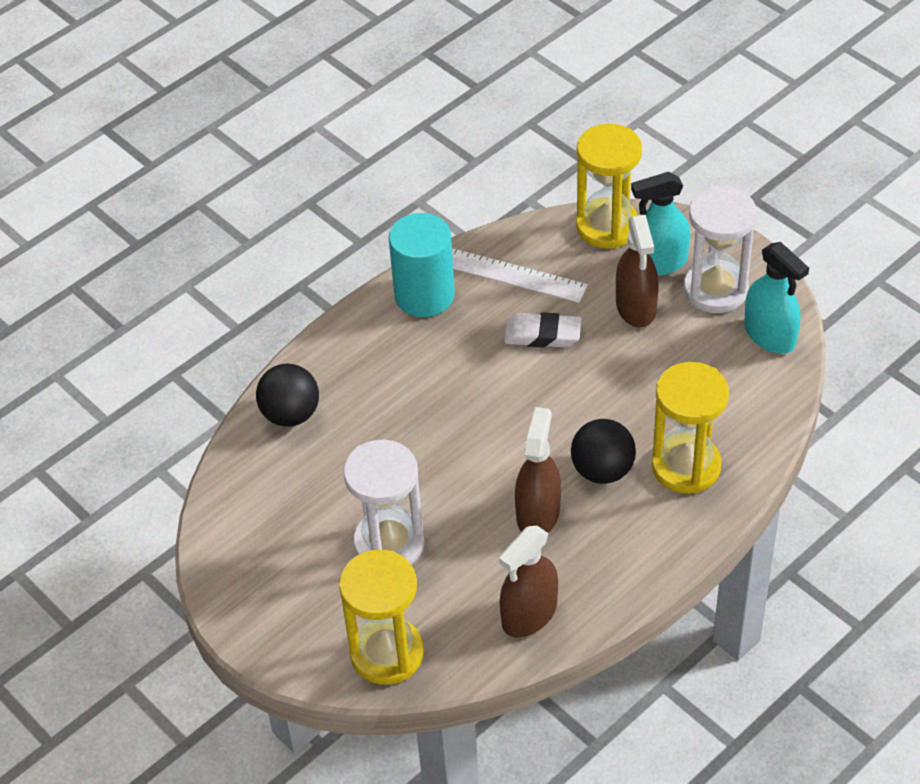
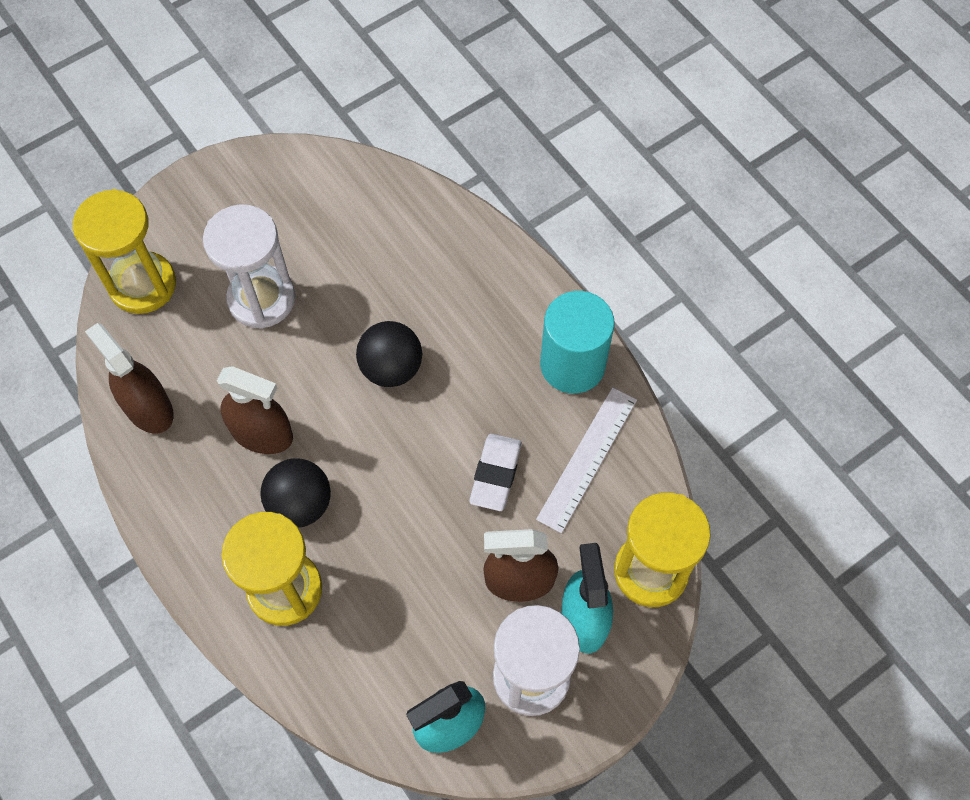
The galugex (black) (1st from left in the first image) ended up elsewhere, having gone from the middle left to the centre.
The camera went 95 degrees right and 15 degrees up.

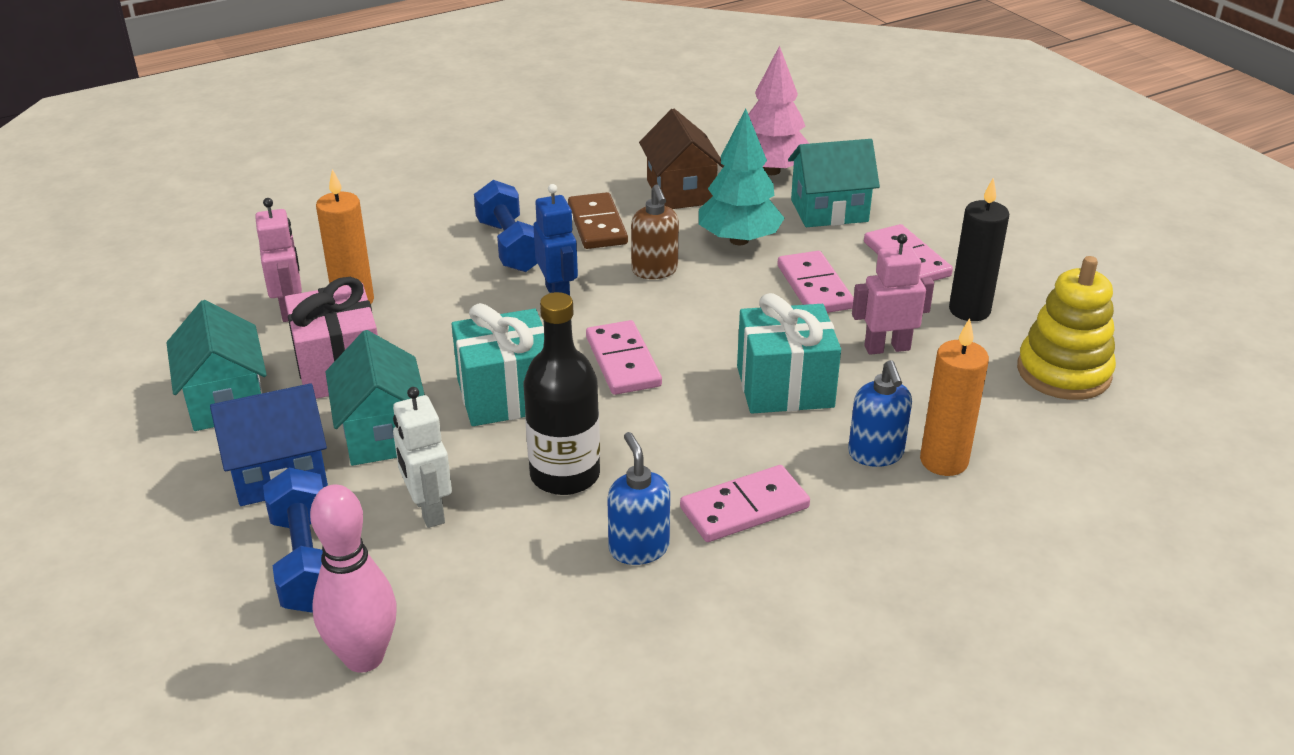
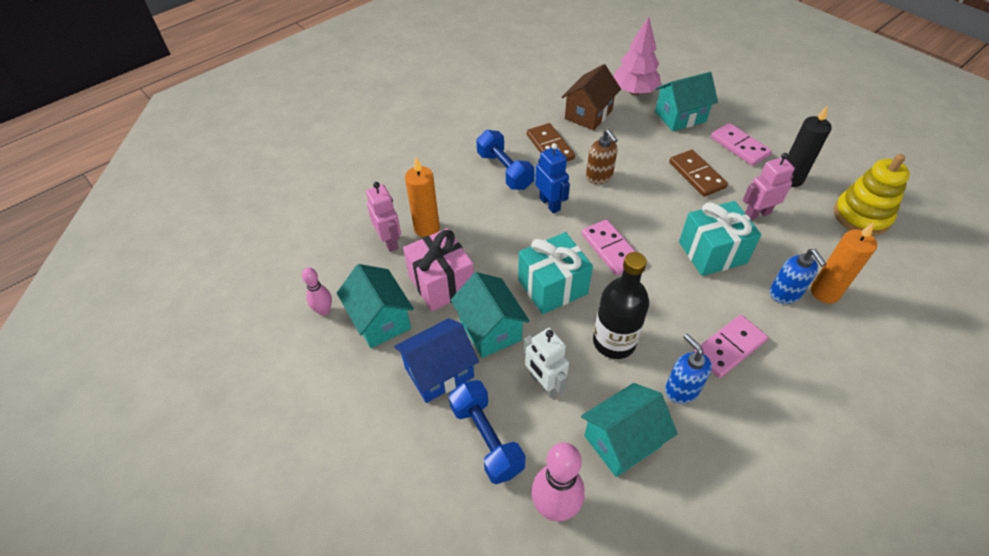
The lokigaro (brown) at the top centre ended up facing another way, 60 degrees clockwise from before.
The second view lost the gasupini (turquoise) at the top centre.
What was the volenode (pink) (3rd from left) at the centre turned into the volenode (brown) (2nd from left) at the top right.
The second view gained the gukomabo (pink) (1st from left) at the middle left.
The second view gained the lokigaro (turquoise) (3rd from left) at the bottom centre.
The camera went 10 degrees left and 15 degrees up.

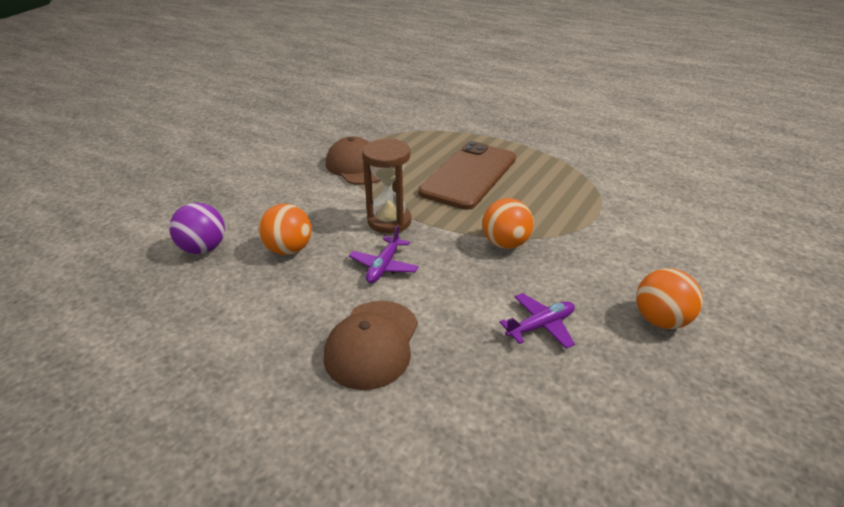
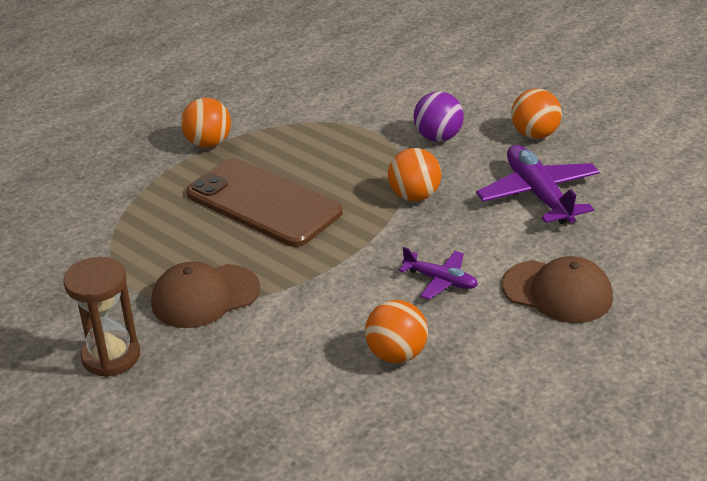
The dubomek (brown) ended up elsewhere, having gone from the centre to the middle left.
The galugex (purple) ended up elsewhere, having gone from the middle left to the top centre.
The size of the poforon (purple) (2nd from left) at the centre changed by a factor of 1.76.
The second view gained the galugex (orange) (1st from left) at the top left.
The camera went 80 degrees left and 0 degrees up.

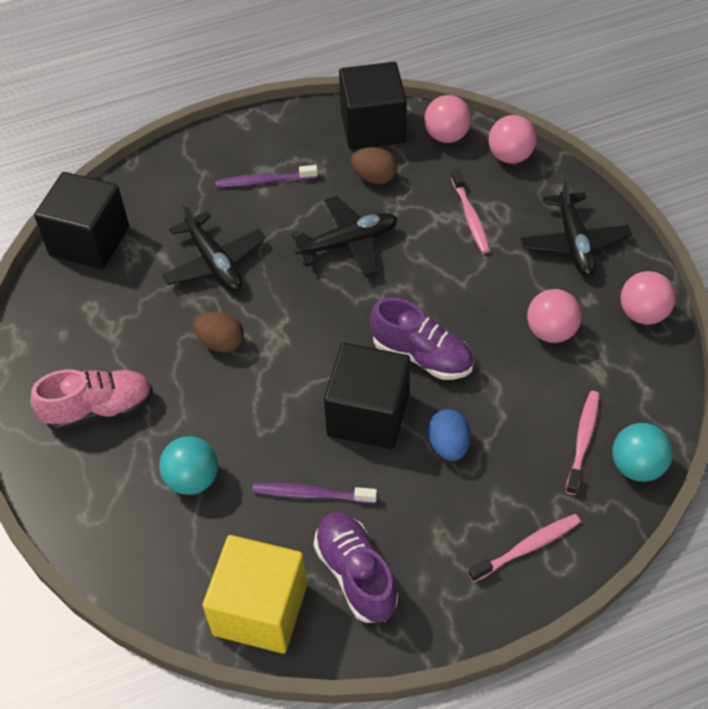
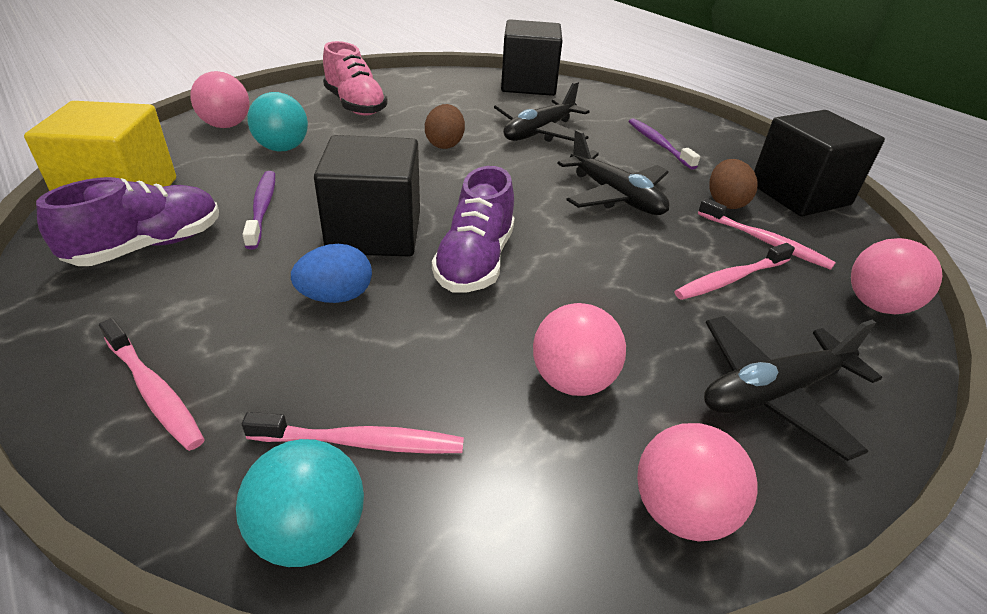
The galugex (pink) (1st from left) ended up elsewhere, having gone from the top centre to the top left.
The second view gained the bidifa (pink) (4th from left) at the middle right.
The camera went 70 degrees right and 15 degrees down.

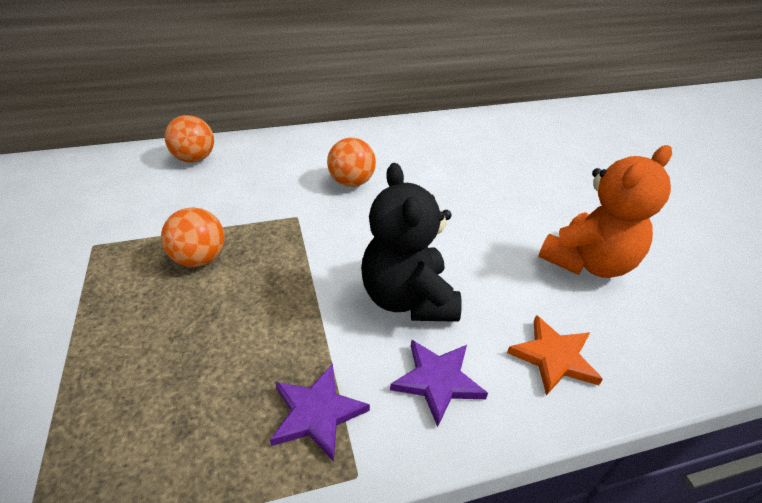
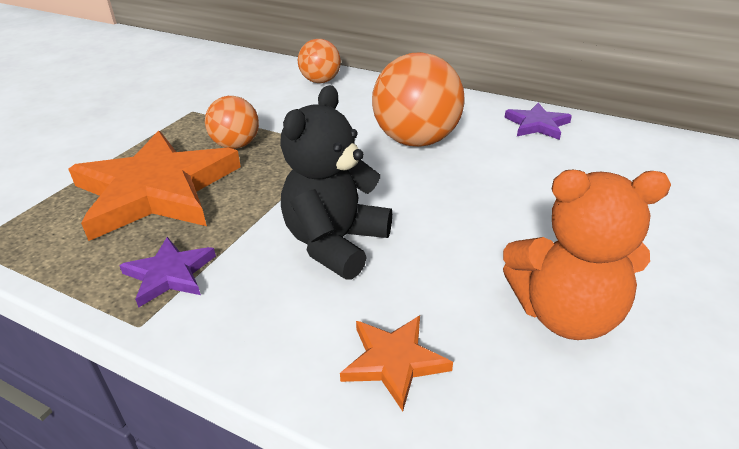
The size of the galugex (orange) (3rd from left) at the top centre changed by a factor of 1.72.
The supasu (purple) (2nd from left) ended up elsewhere, having gone from the bottom centre to the top right.
The second view gained the supasu (orange) (1st from left) at the middle left.
The camera went 45 degrees right and 5 degrees down.

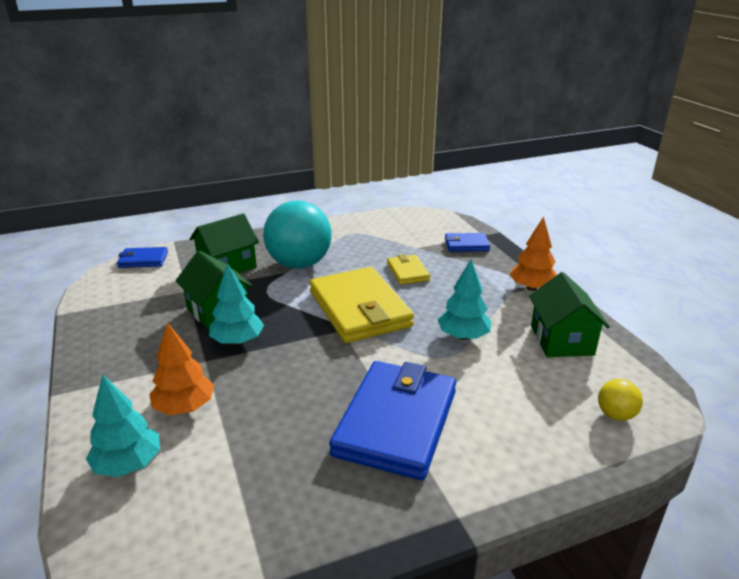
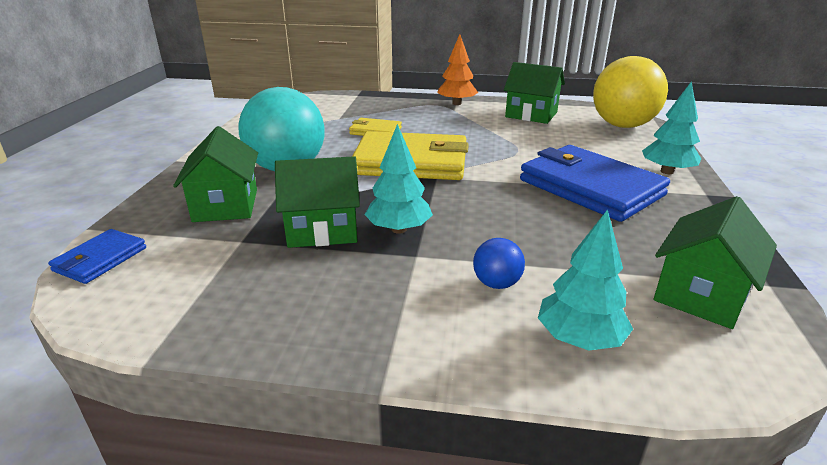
The second view lost the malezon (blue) (3rd from left) at the centre.
The gasupini (turquoise) (3rd from left) ended up elsewhere, having gone from the centre to the top right.
Where the gasupini (orange) (1st from left) stood at the middle left, the galugex (blue) came to stand at the centre.
The size of the galugex (yellow) at the bottom right changed by a factor of 2.32.
The second view gained the lokigaro (green) (4th from left) at the middle right.
The camera went 60 degrees left and 0 degrees up.

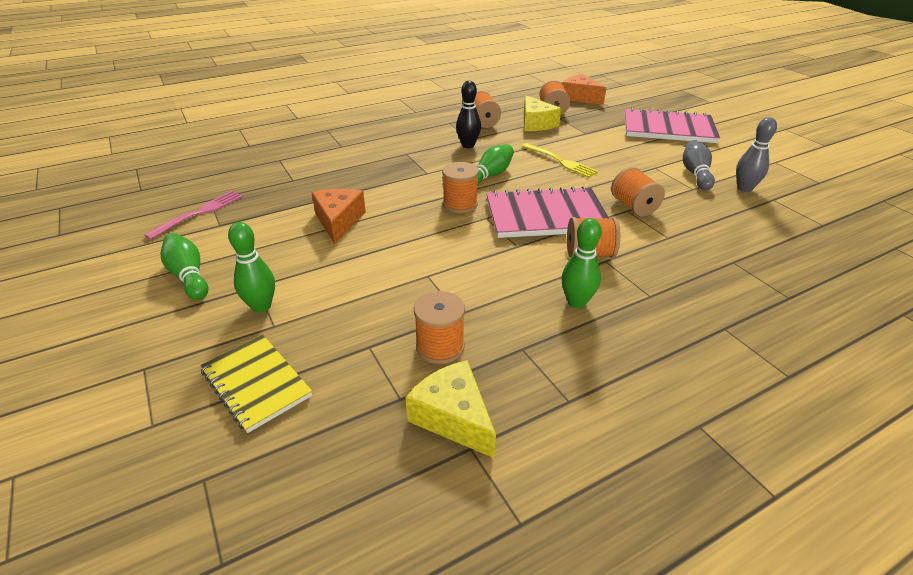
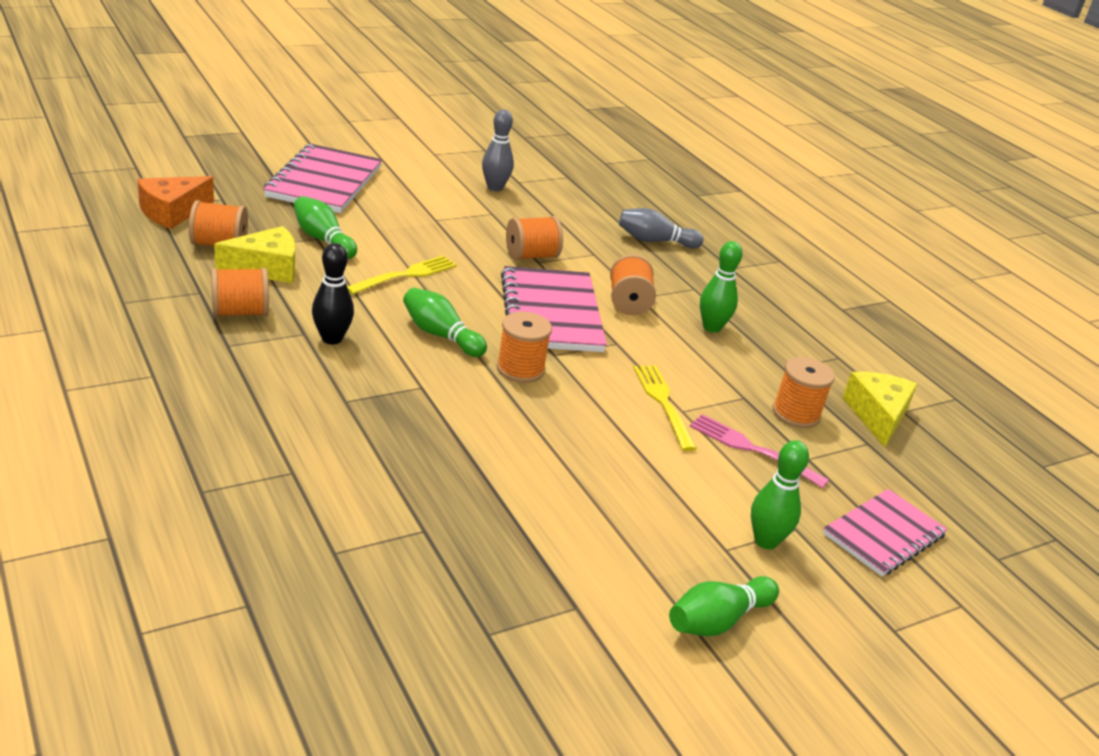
The gukomabo (grey) (1st from left in the first image) ended up elsewhere, having gone from the top right to the top centre.
The second view lost the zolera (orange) (1st from left) at the centre.
The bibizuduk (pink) ended up elsewhere, having gone from the middle left to the middle right.
What was the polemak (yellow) at the bottom left turned into the polemak (pink) (3rd from left) at the bottom right.
The zolera (yellow) (1st from left in the first image) at the bottom centre ended up facing another way, 135 degrees clockwise from before.
The second view gained the gukomabo (green) (1st from left) at the top left.
The second view gained the bibizuduk (yellow) (2nd from left) at the centre.
The camera went 95 degrees left and 5 degrees down.

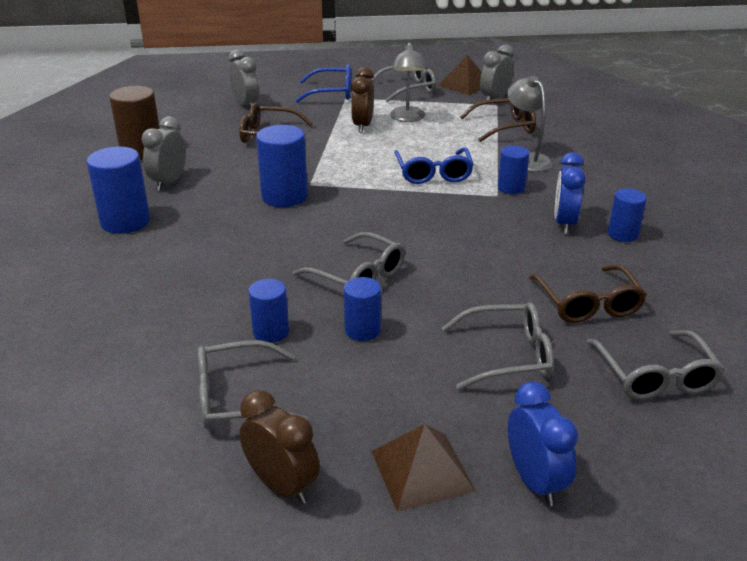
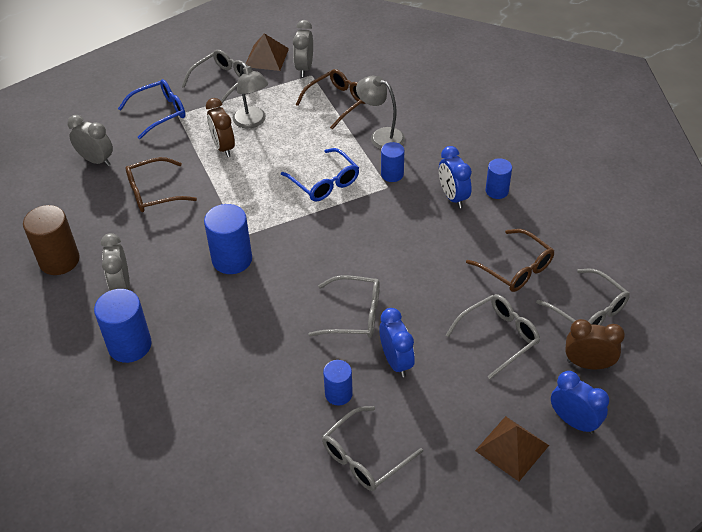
Where the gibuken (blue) (4th from left) stood at the centre, the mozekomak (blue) (1st from left) came to stand at the centre.
The mozekomak (brown) (1st from left in the first image) ended up elsewhere, having gone from the bottom centre to the middle right.
The camera went 30 degrees left and 15 degrees up.

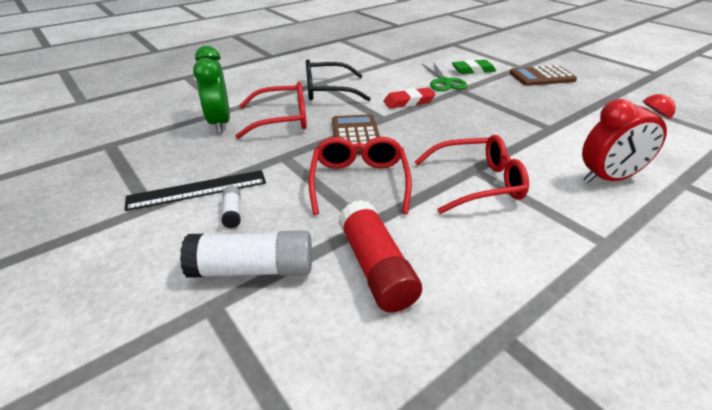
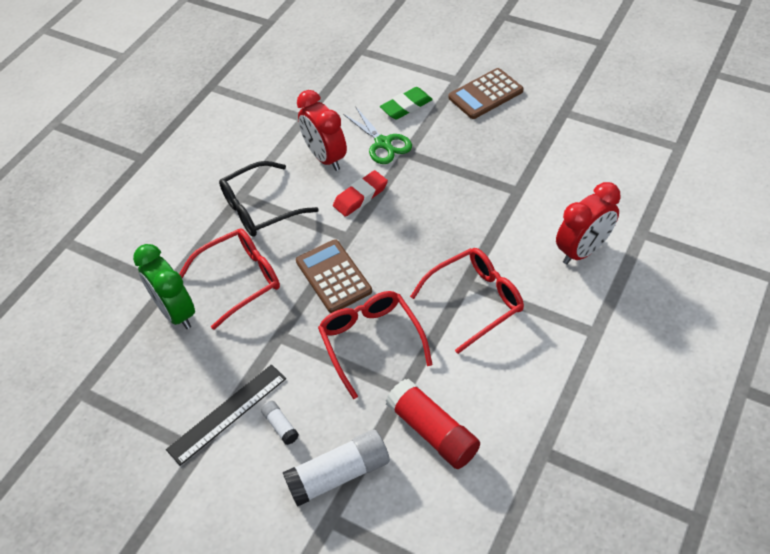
The second view gained the mozekomak (red) (1st from left) at the top centre.
The camera went 20 degrees left and 15 degrees up.

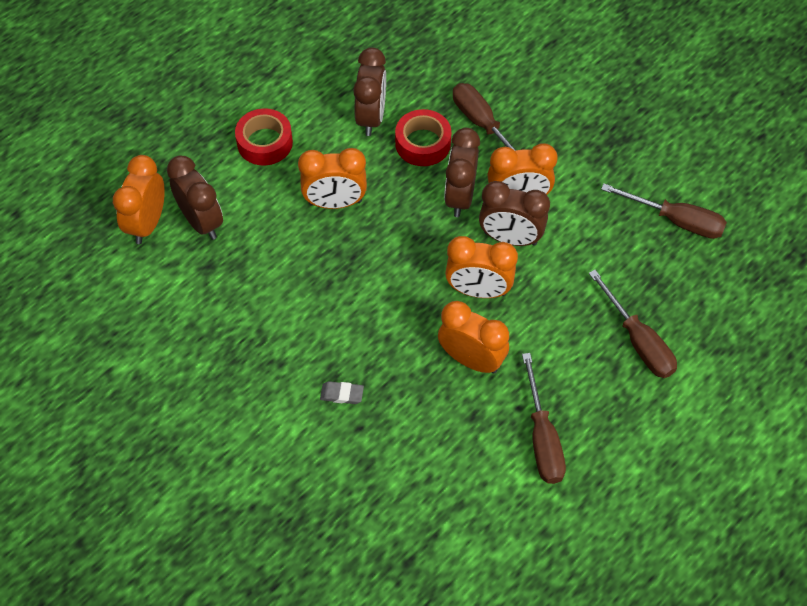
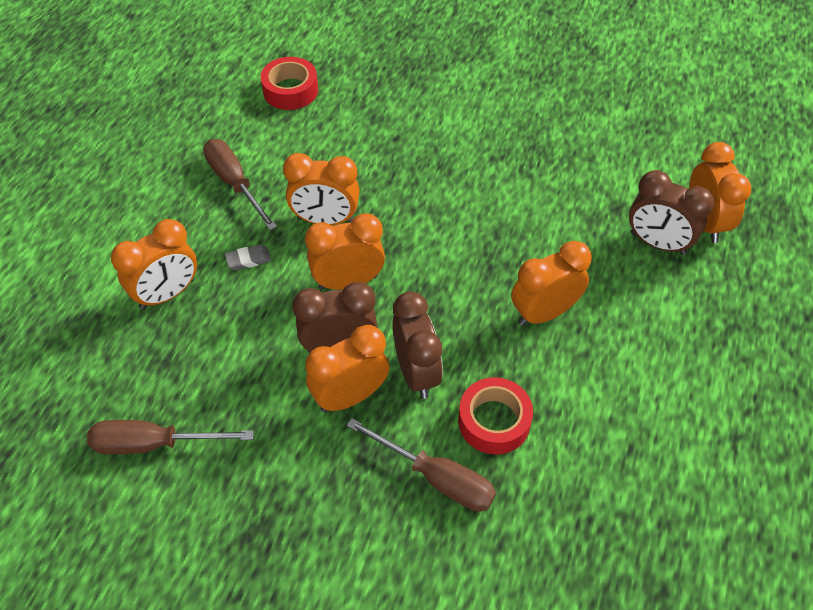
The second view lost the mozekomak (brown) (2nd from left) at the top centre.
The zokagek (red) (1st from left) ended up elsewhere, having gone from the top left to the top centre.
Where the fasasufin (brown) (3rd from left) stood at the middle right, the mozekomak (orange) (1st from left) came to stand at the middle left.
The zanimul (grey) ended up elsewhere, having gone from the centre to the middle left.
The camera went 155 degrees right and 5 degrees down.

